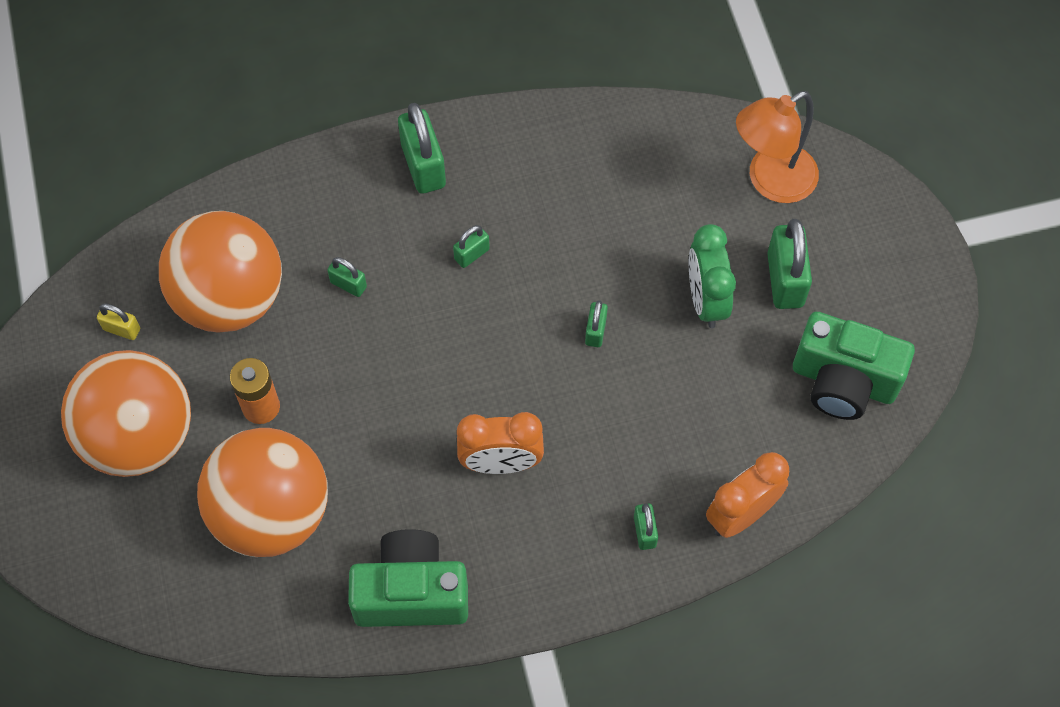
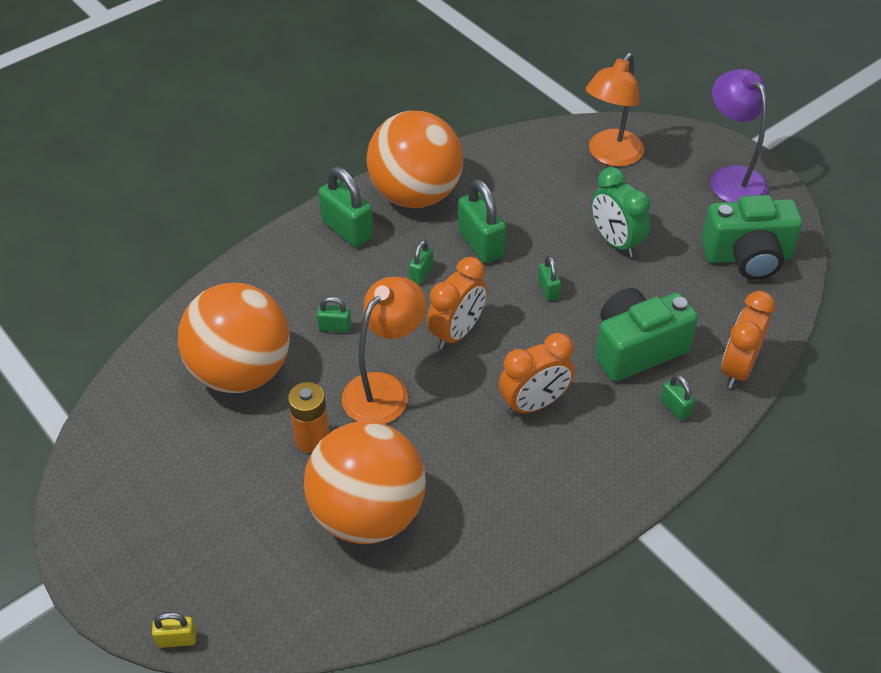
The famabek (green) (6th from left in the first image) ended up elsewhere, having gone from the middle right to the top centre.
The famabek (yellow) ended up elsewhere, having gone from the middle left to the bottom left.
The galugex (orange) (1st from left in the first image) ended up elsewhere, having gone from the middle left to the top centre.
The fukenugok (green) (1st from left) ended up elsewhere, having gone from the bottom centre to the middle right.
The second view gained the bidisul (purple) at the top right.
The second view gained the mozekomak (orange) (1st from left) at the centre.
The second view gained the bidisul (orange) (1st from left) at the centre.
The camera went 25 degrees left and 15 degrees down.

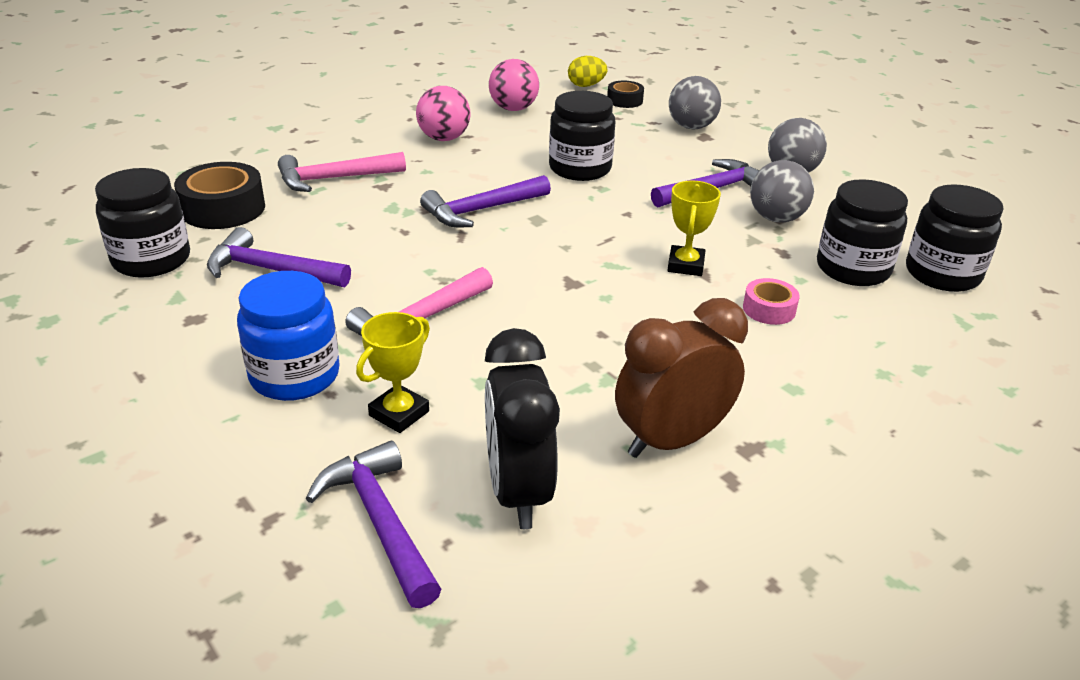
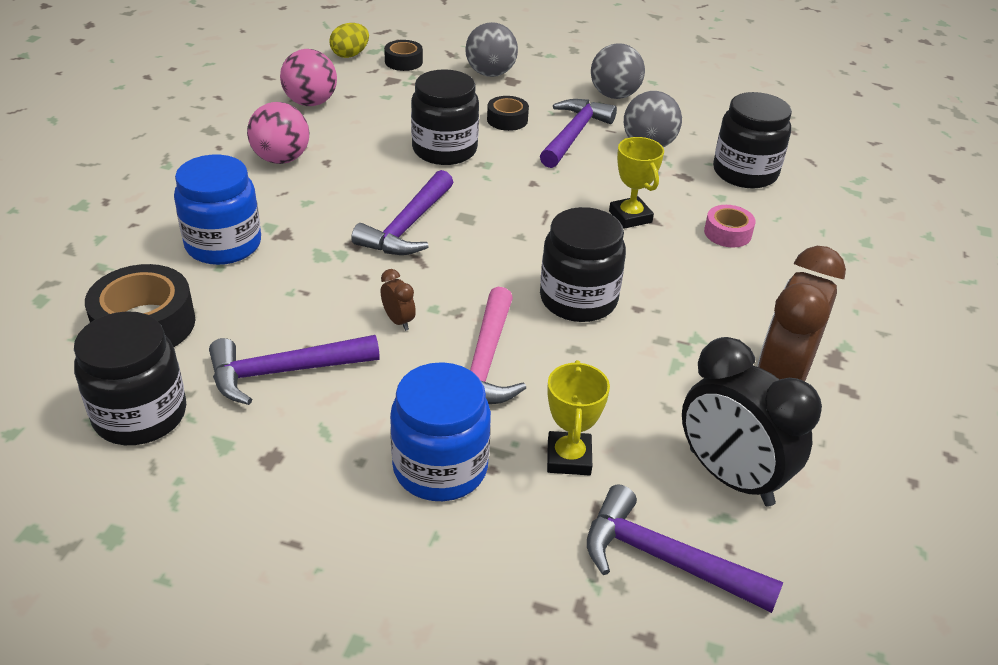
Where the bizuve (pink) (1st from left) stood at the top left, the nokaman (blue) (1st from left) came to stand at the top left.
The nokaman (black) (4th from left in the first image) ended up elsewhere, having gone from the middle right to the centre.
The second view gained the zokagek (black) (3rd from left) at the top centre.
The second view gained the mozekomak (brown) (1st from left) at the centre.
The camera went 35 degrees left and 5 degrees up.

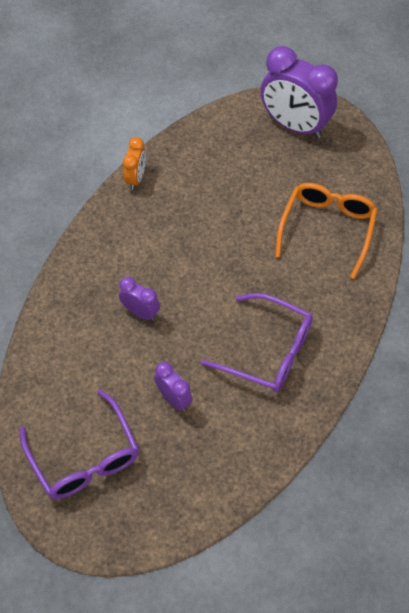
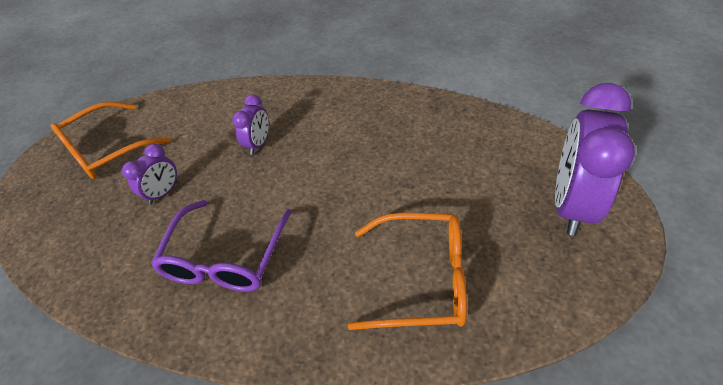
The second view lost the mozekomak (orange) at the top left.
What was the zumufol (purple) (1st from left) at the bottom left turned into the zumufol (orange) (1st from left) at the middle left.
The camera went 80 degrees right and 10 degrees down.

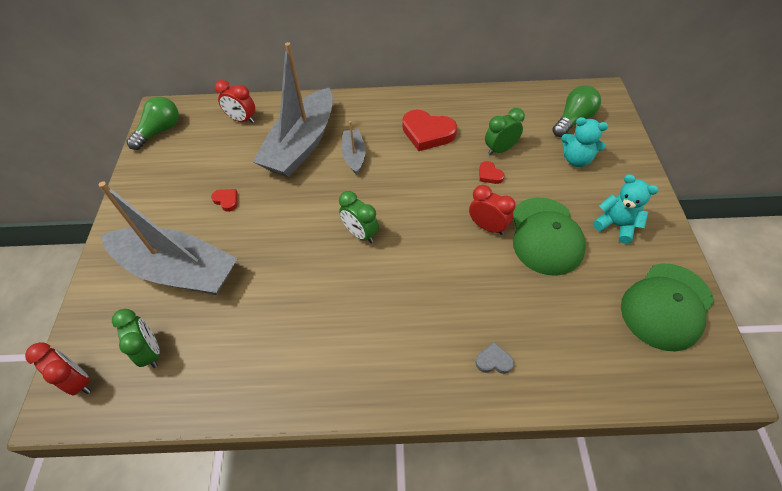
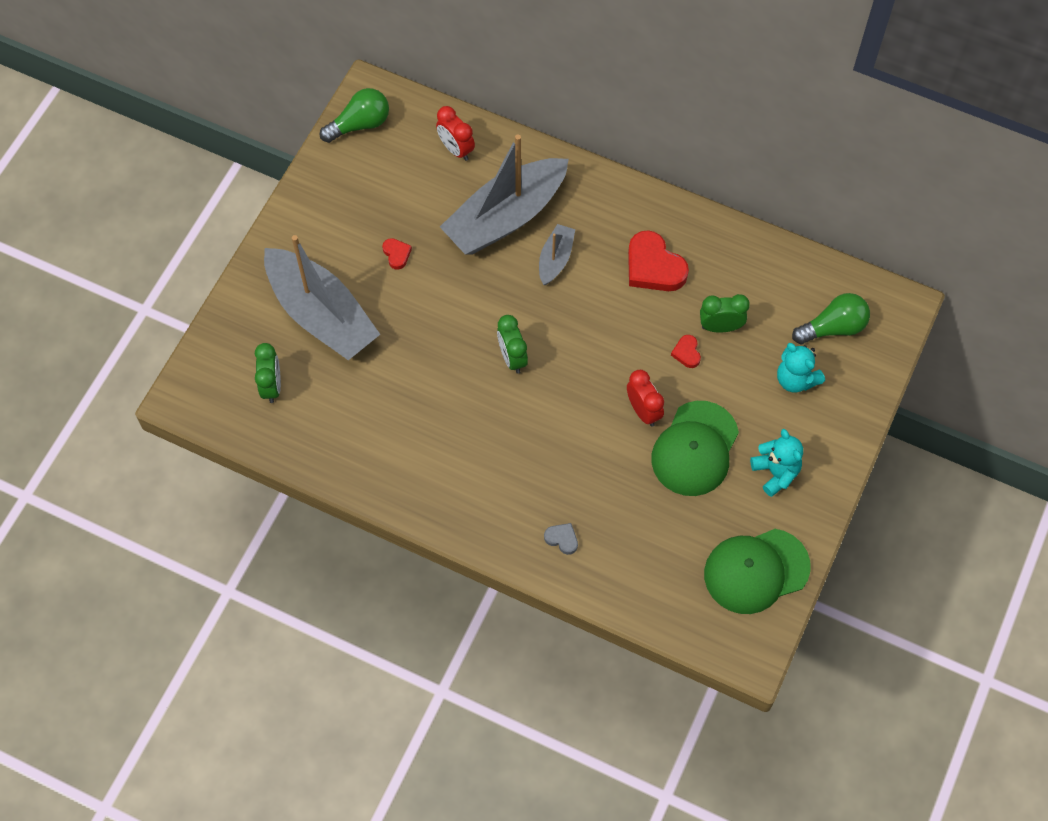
The second view lost the mozekomak (red) (1st from left) at the bottom left.
The camera went 25 degrees right and 10 degrees up.

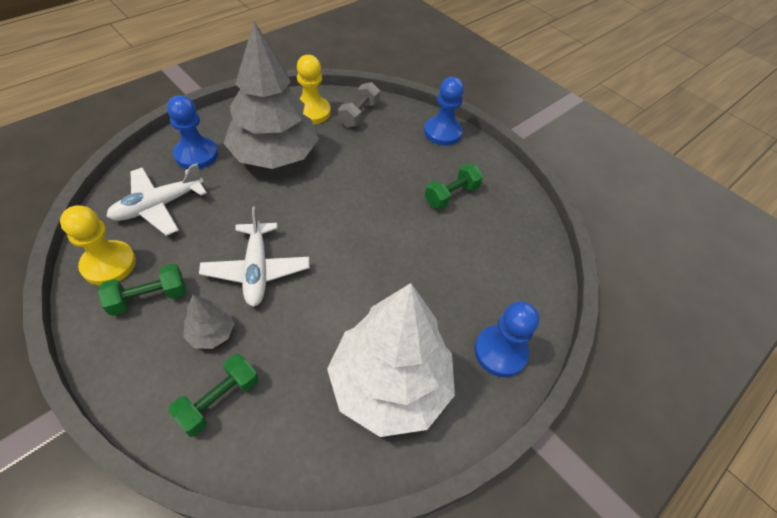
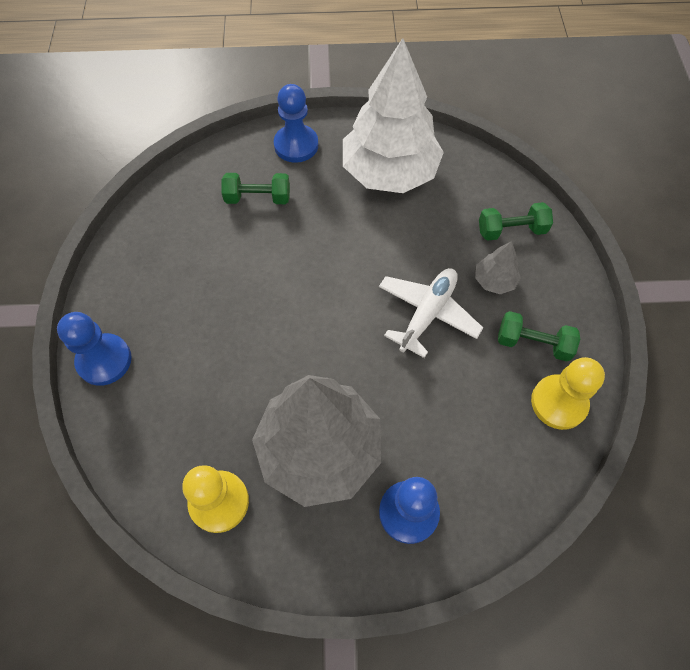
The second view lost the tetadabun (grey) at the top centre.
The second view lost the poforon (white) (1st from left) at the middle left.
The tetadabun (green) (3rd from left in the first image) ended up elsewhere, having gone from the centre to the top centre.
The camera went 135 degrees left and 10 degrees up.

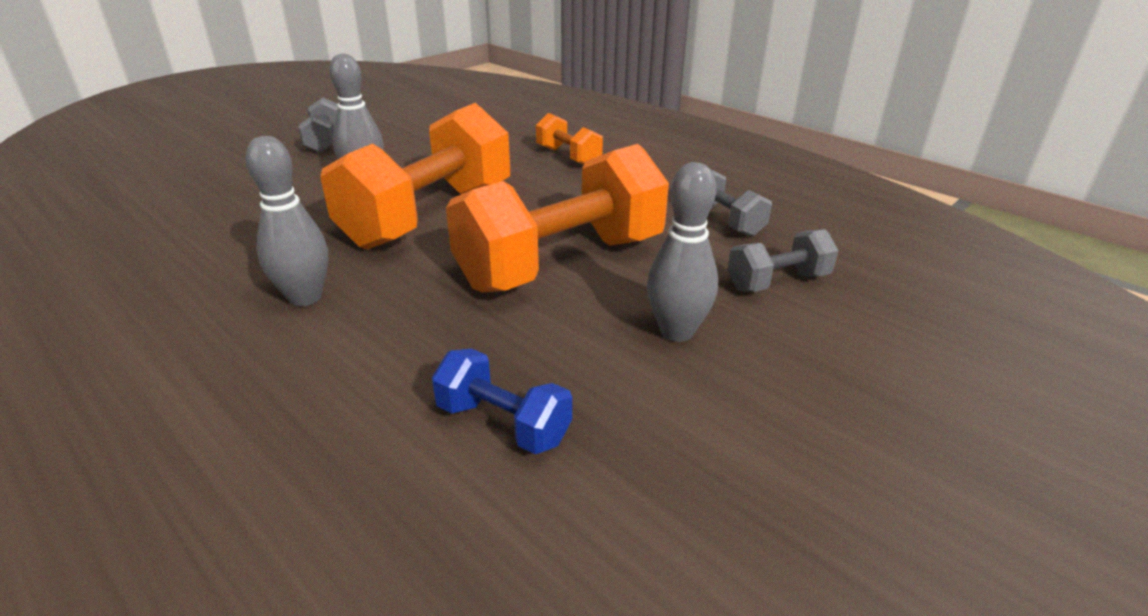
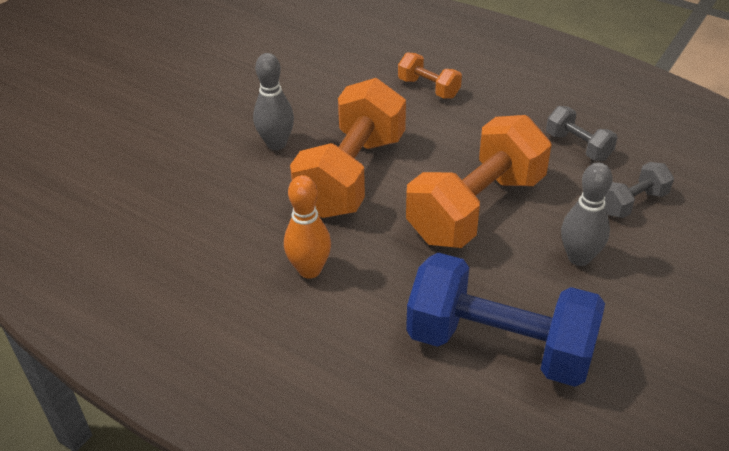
The second view lost the tetadabun (grey) (1st from left) at the top left.
What was the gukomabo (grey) (1st from left) at the middle left turned into the gukomabo (orange) at the centre.
The size of the tetadabun (blue) at the centre changed by a factor of 2.13.
The camera went 10 degrees left and 10 degrees up.

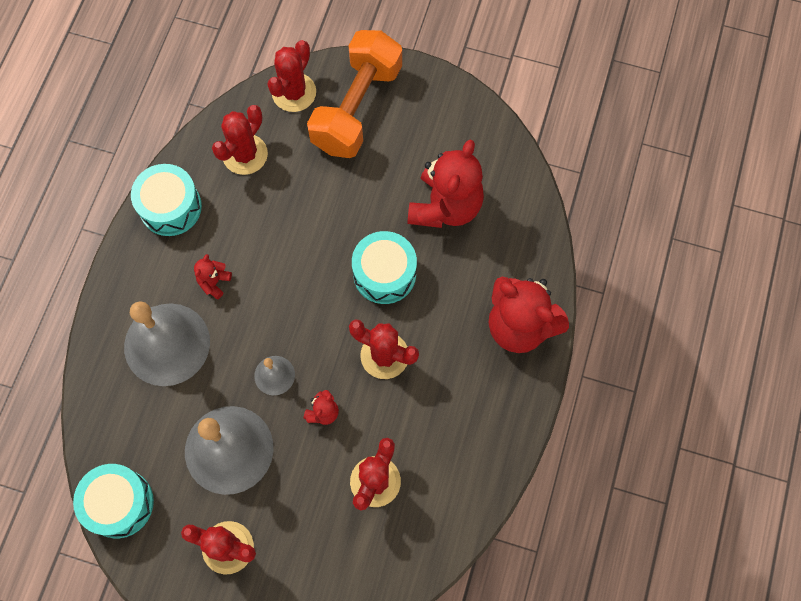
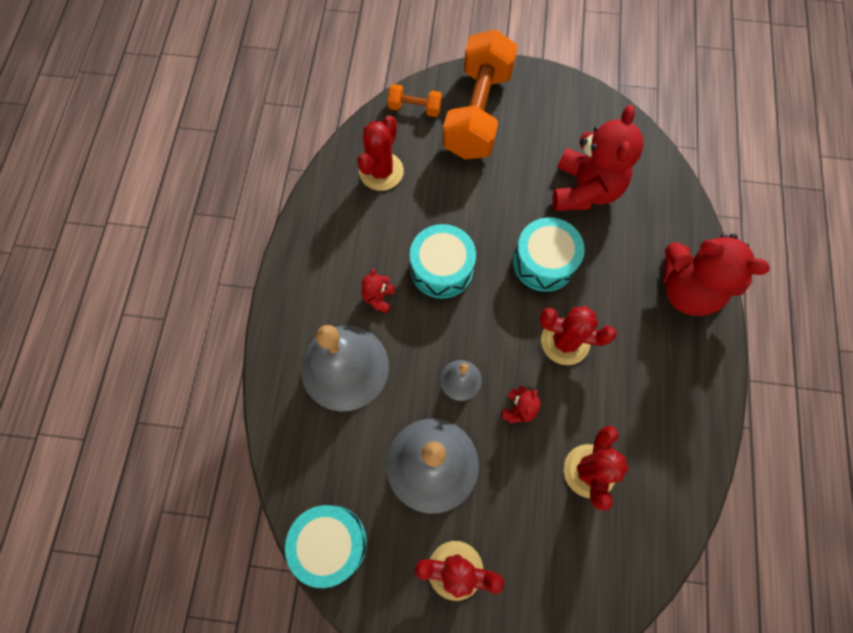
Where the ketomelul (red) (3rd from left) stood at the top centre, the tetadabun (orange) (1st from left) came to stand at the top centre.
The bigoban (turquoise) (2nd from left) ended up elsewhere, having gone from the top left to the centre.
The camera went 10 degrees left and 0 degrees up.

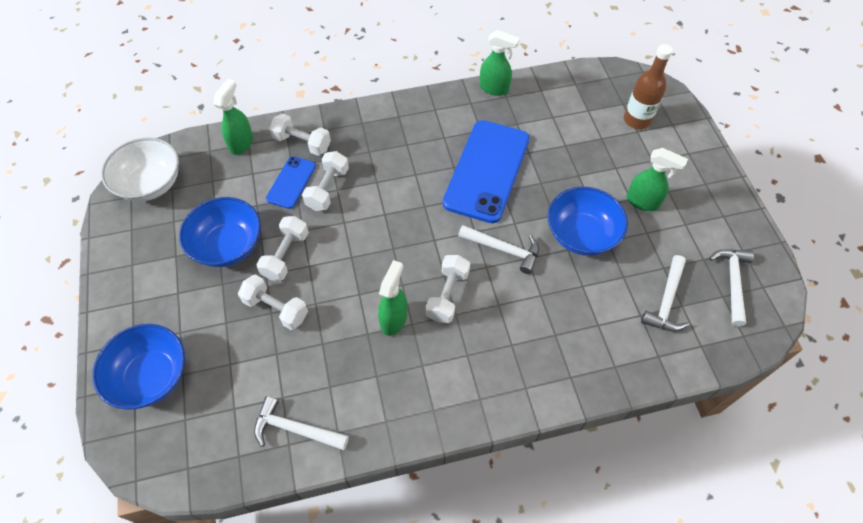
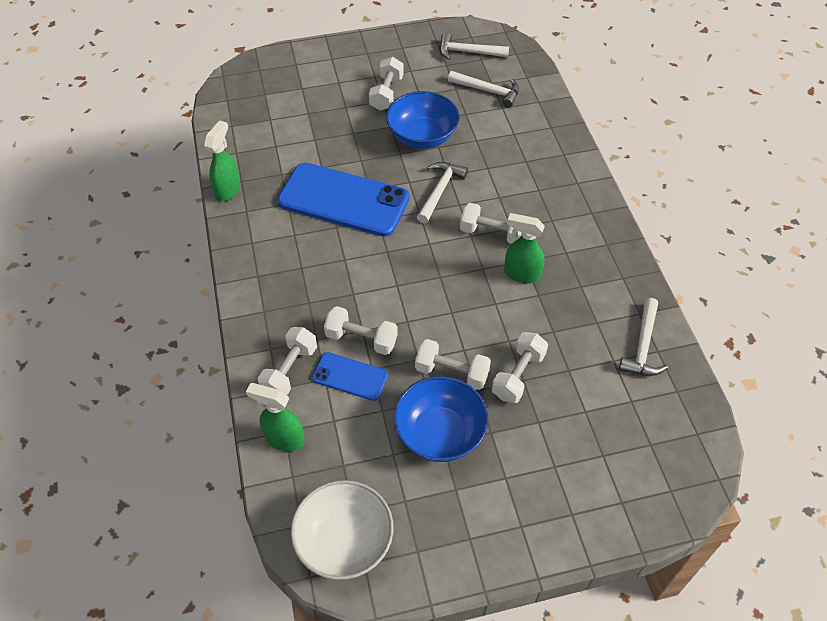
The second view lost the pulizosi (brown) at the top right.
Where the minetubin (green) (4th from left) stood at the middle right, the tetadabun (white) (3rd from left) came to stand at the top centre.
The second view lost the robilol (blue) (1st from left) at the bottom left.
The camera went 90 degrees left and 5 degrees down.

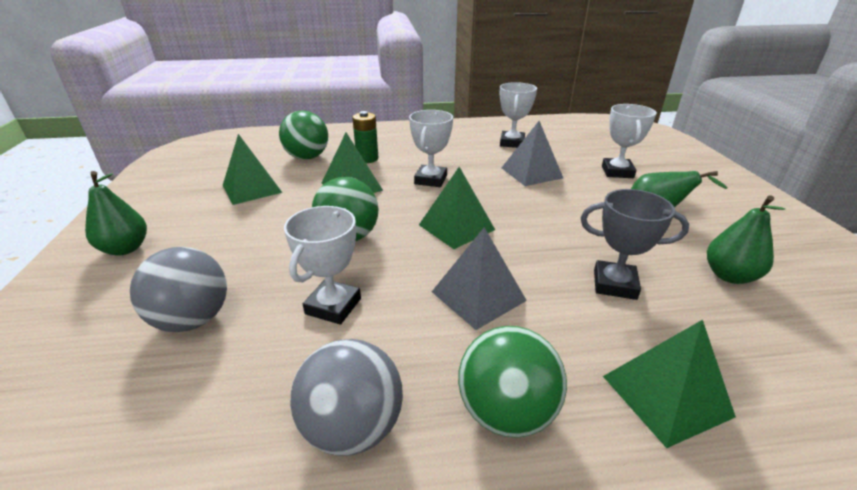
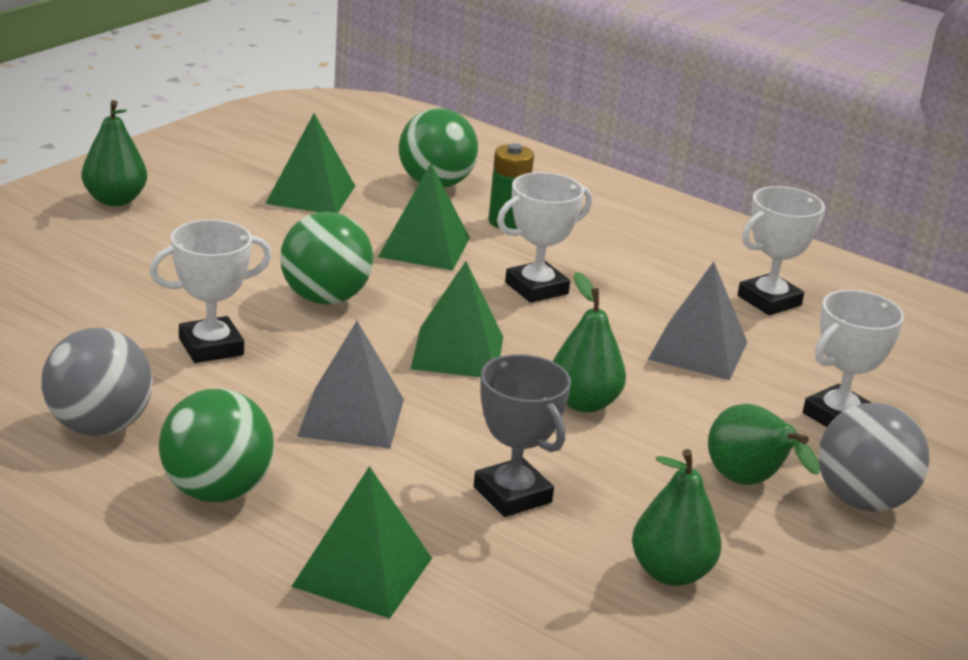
The galugex (grey) (1st from left in the first image) ended up elsewhere, having gone from the middle left to the bottom right.
The second view gained the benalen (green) (2nd from left) at the centre.
The camera went 40 degrees right and 5 degrees down.

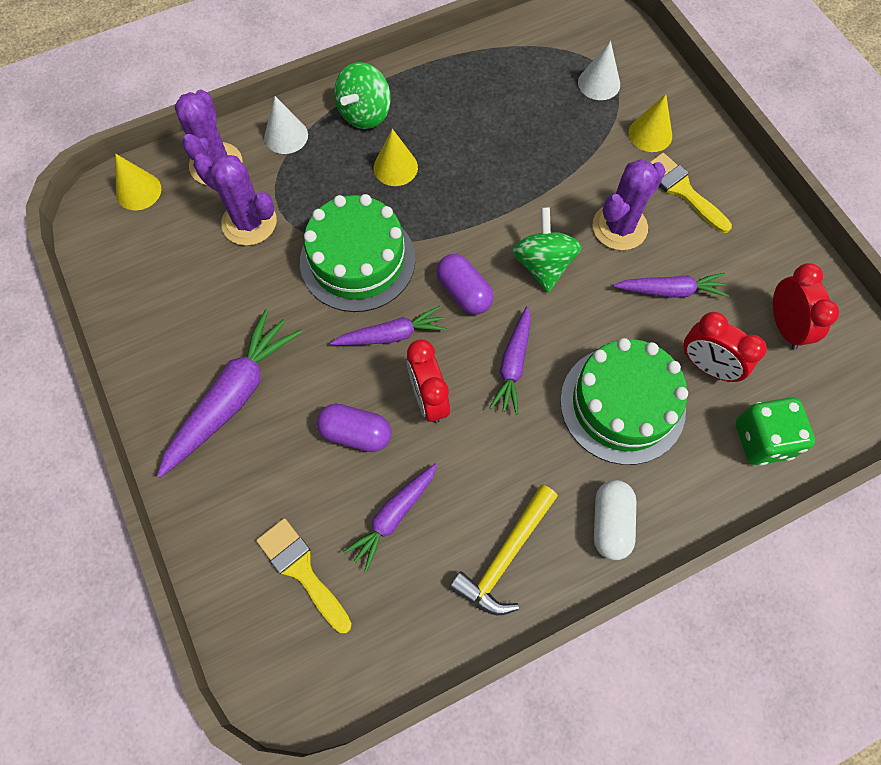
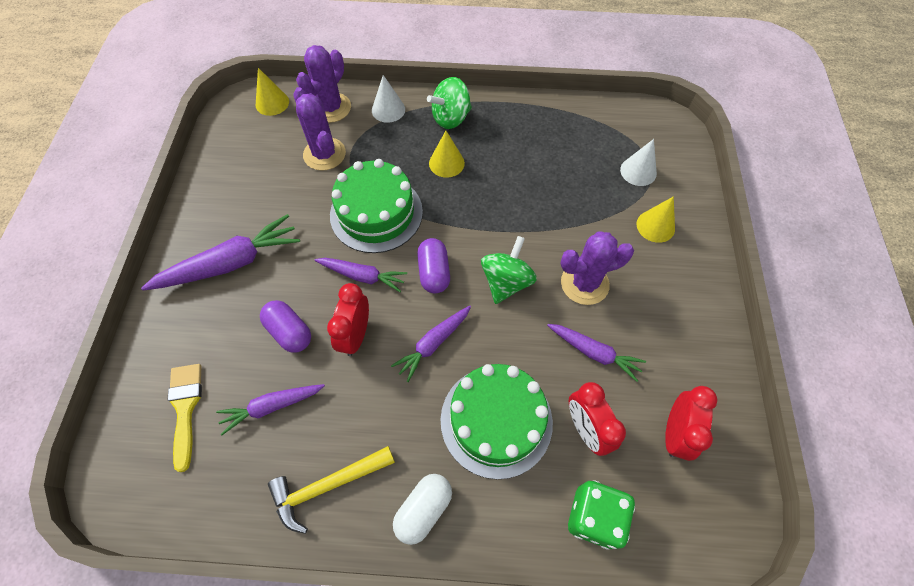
The second view lost the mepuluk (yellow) (2nd from left) at the top right.
The camera went 30 degrees right and 5 degrees down.

